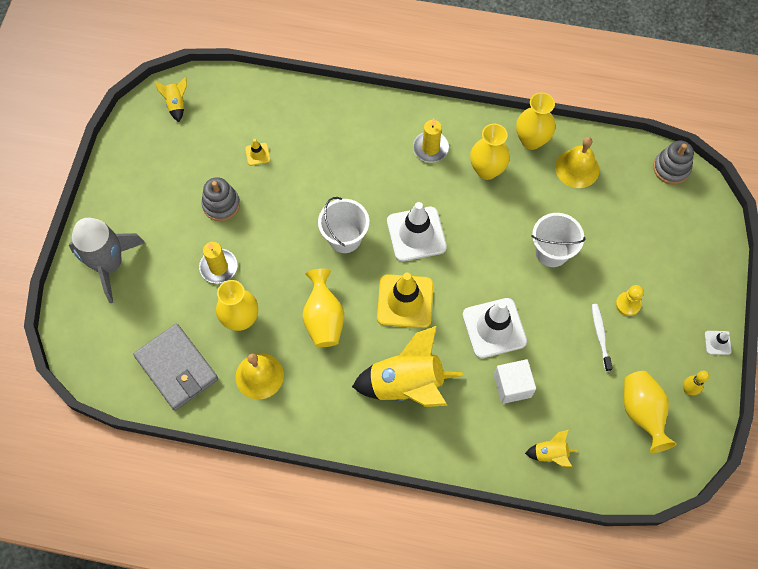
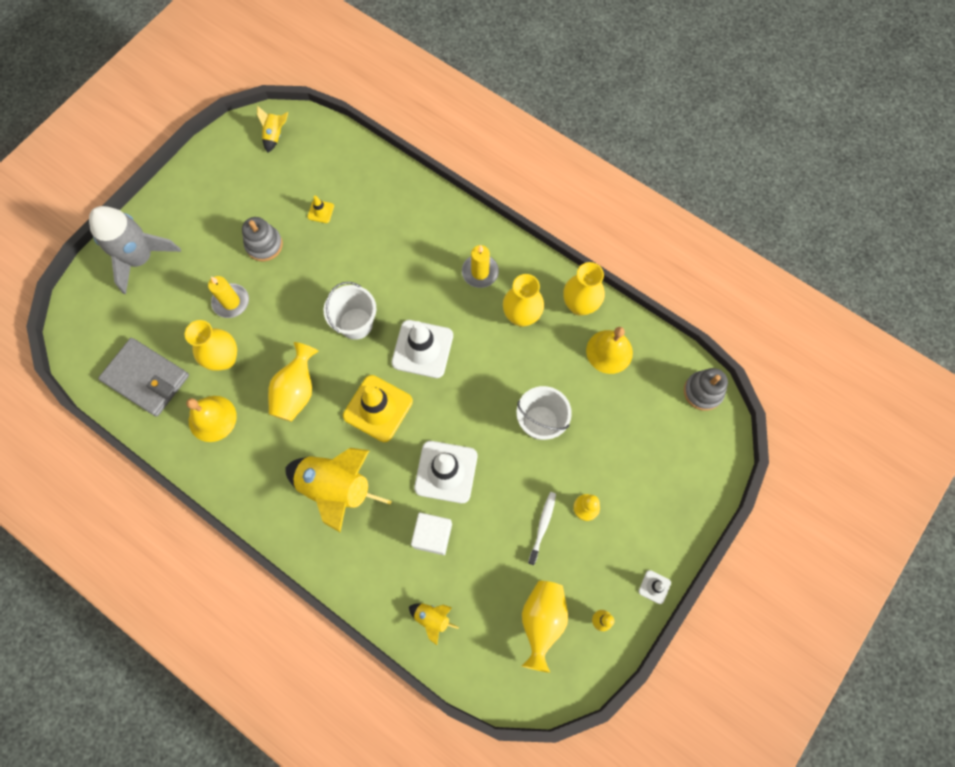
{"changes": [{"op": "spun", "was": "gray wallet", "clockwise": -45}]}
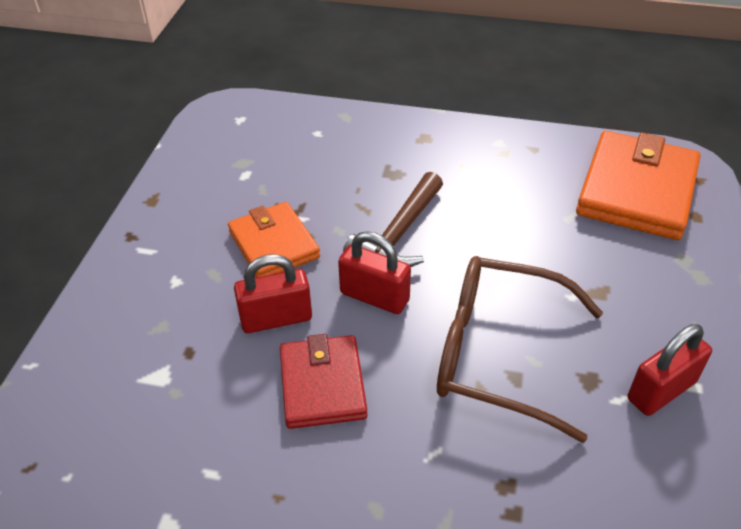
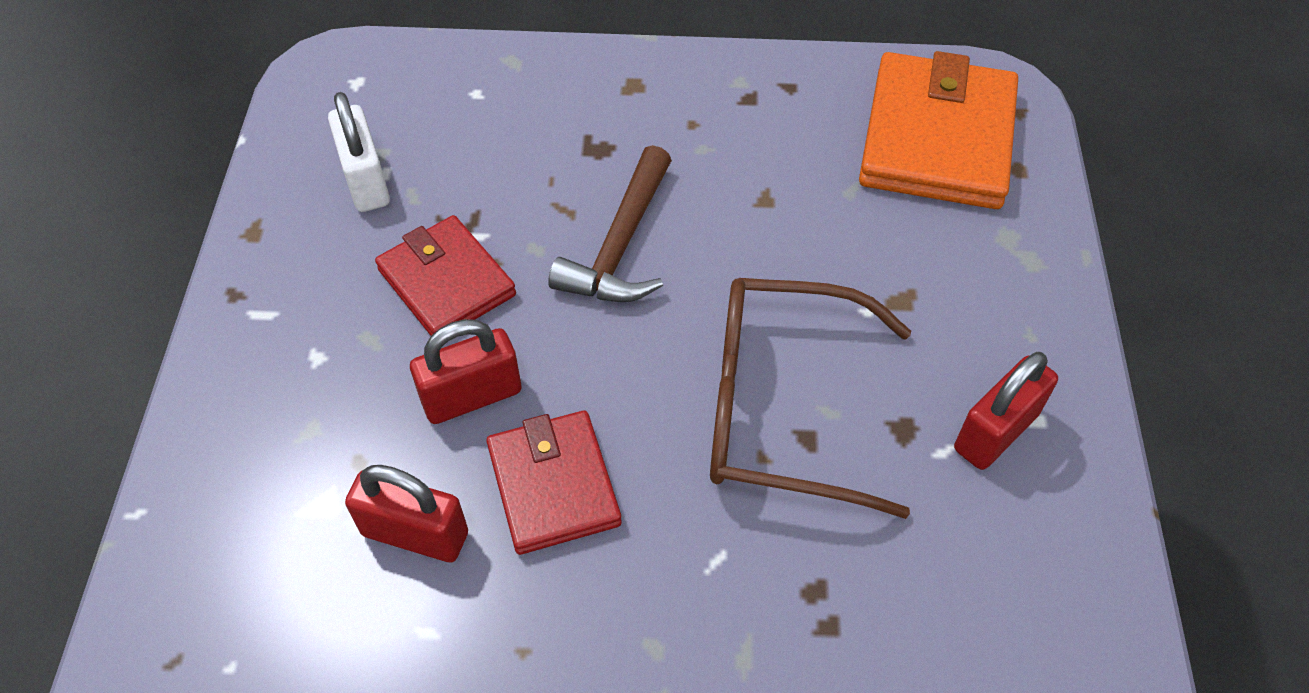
{"changes": [{"op": "appeared", "now": "pure white padlock"}, {"op": "relocated", "was": "crimson padlock (no. 2 from left in the first image)", "now": "crimson padlock (no. 1 from left)"}, {"op": "colour", "was": "bright orange wallet (no. 1 from left)", "now": "crimson wallet (no. 1 from left)"}]}
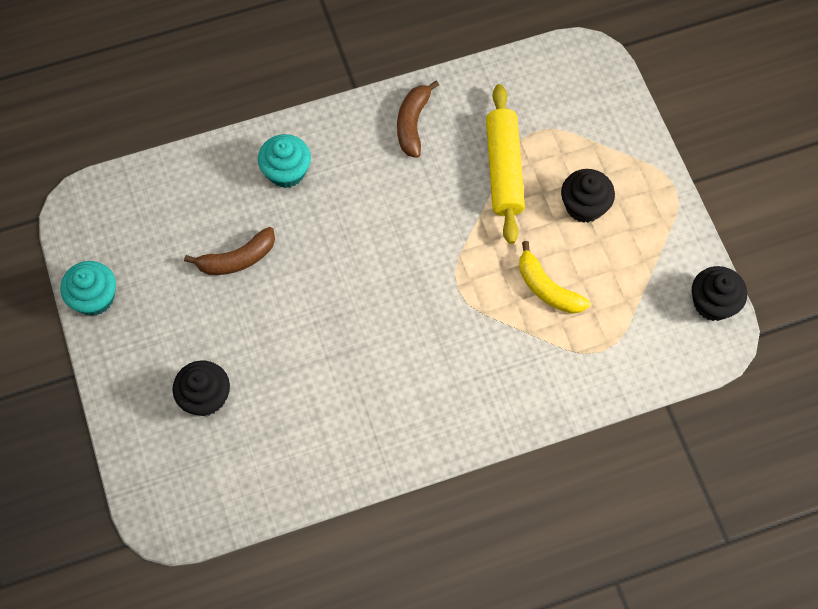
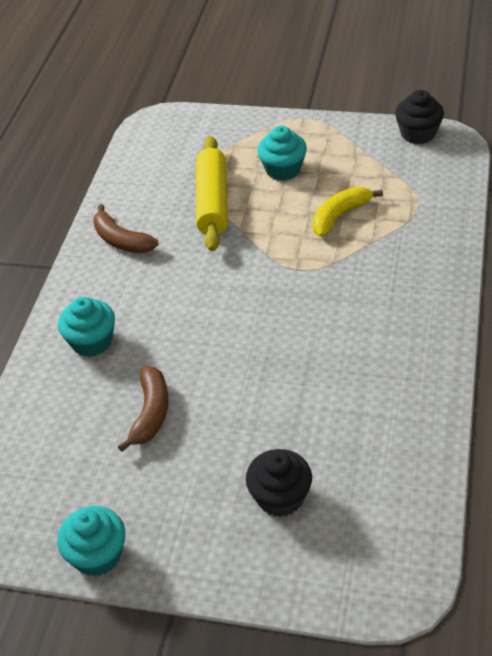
{"changes": [{"op": "colour", "was": "jet-black cupcake (no. 2 from left)", "now": "turquoise cupcake (no. 3 from left)"}, {"op": "spun", "was": "golden pastry roller", "clockwise": 60}, {"op": "spun", "was": "golden banana fruit", "clockwise": 150}]}
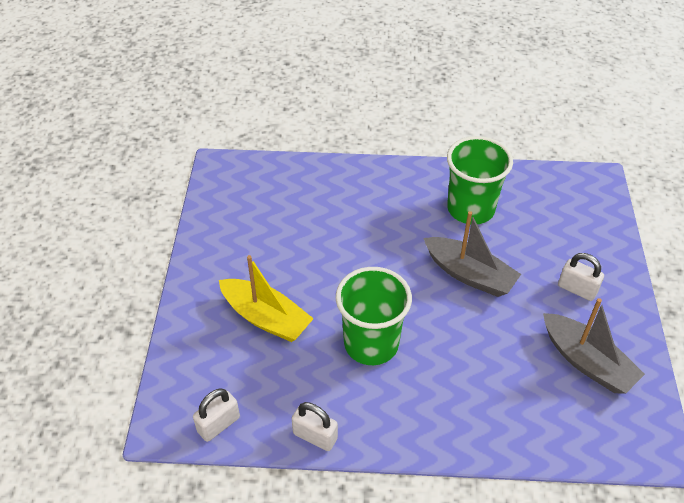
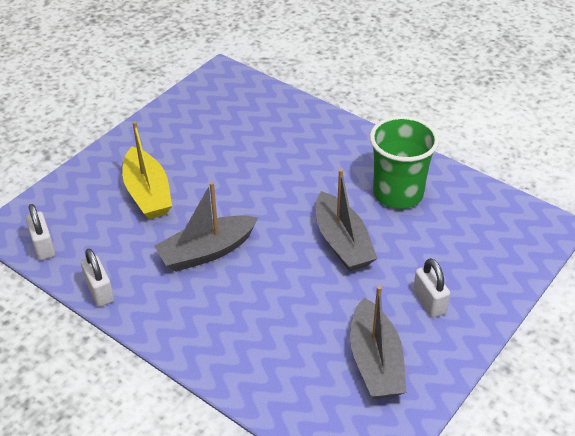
{"changes": [{"op": "exchanged", "was": "leaf-green cup (no. 1 from left)", "now": "gray toy boat (no. 1 from left)"}, {"op": "spun", "was": "pure white padlock (no. 1 from left)", "clockwise": 75}]}
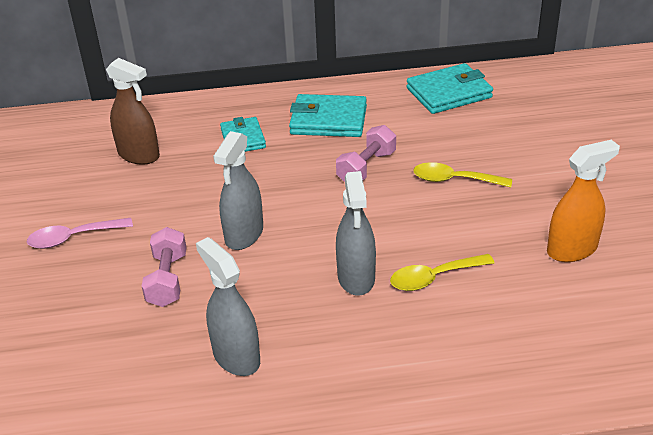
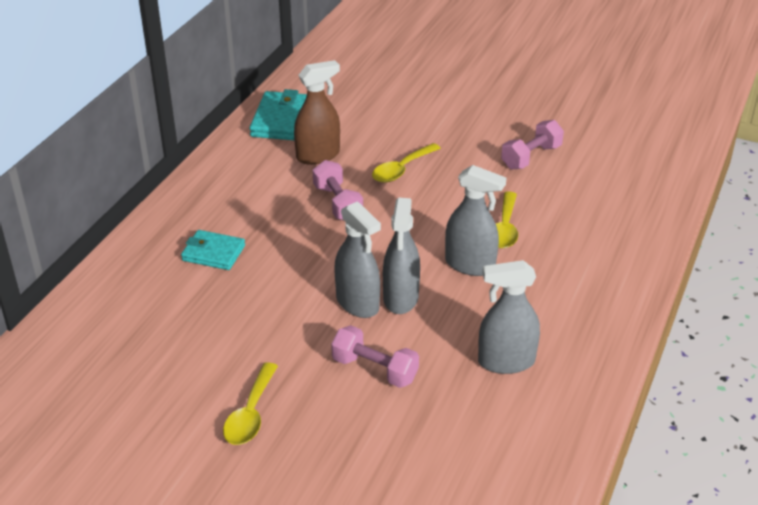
{"changes": [{"op": "missing", "was": "turquoise wallet (no. 2 from left)"}, {"op": "appeared", "now": "gray spray bottle (no. 2 from left)"}, {"op": "relocated", "was": "dark brown spray bottle"}, {"op": "exchanged", "was": "bright orange spray bottle", "now": "rose-pink hand weight (no. 3 from left)"}, {"op": "colour", "was": "rose-pink spoon", "now": "golden spoon (no. 1 from left)"}]}
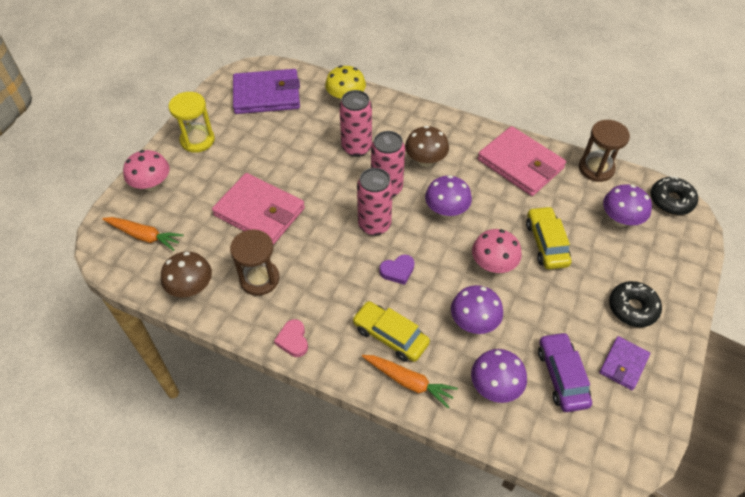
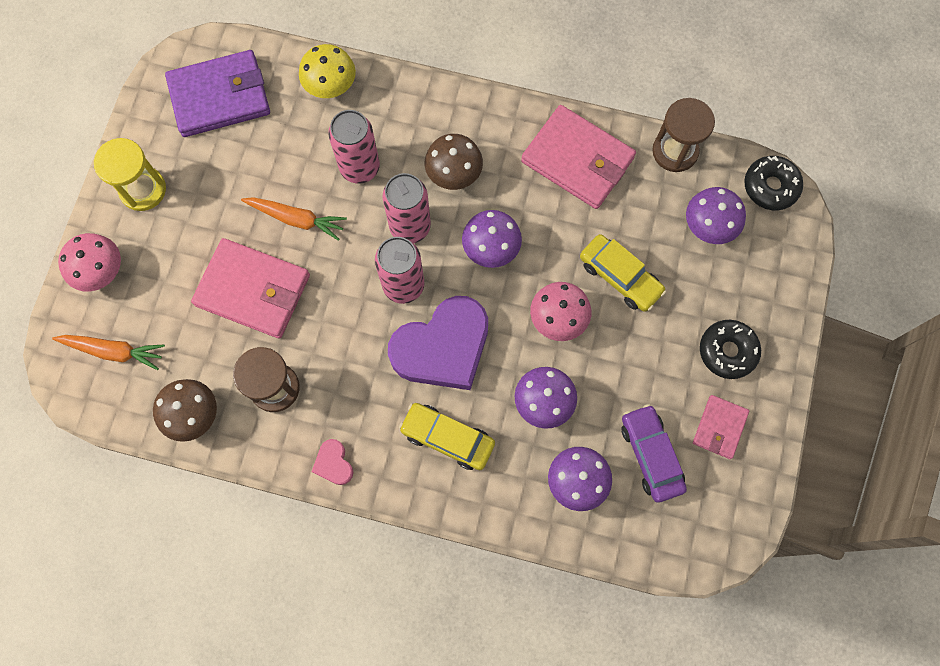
{"changes": [{"op": "relocated", "was": "bright orange root vegetable (no. 2 from left)"}, {"op": "colour", "was": "royal purple wallet (no. 2 from left)", "now": "rose-pink wallet (no. 3 from left)"}, {"op": "spun", "was": "golden toy car (no. 2 from left)", "clockwise": 150}, {"op": "size", "was": "royal purple heart shape", "ratio": 2.37}]}
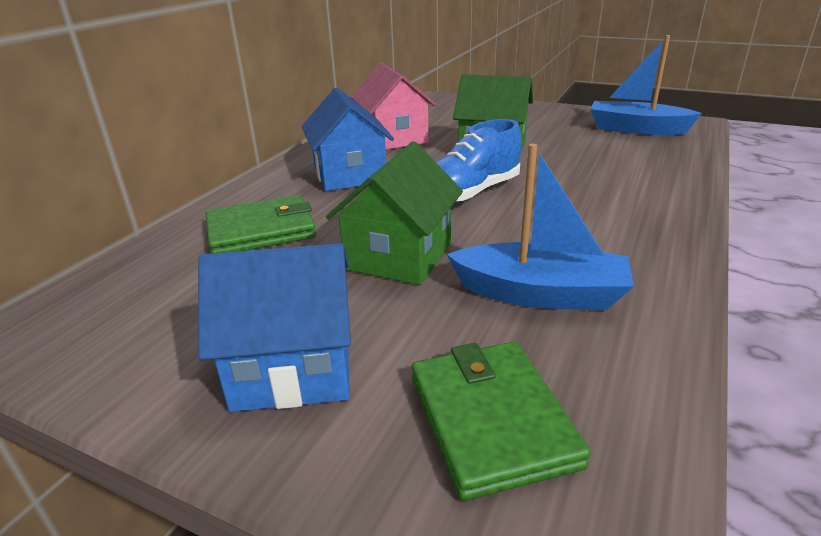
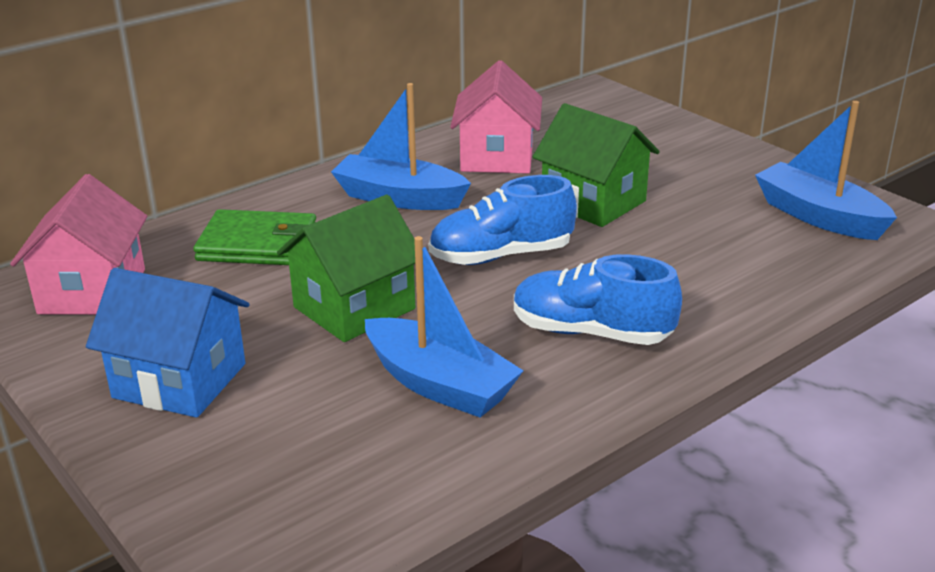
{"changes": [{"op": "missing", "was": "leaf-green wallet (no. 2 from left)"}, {"op": "appeared", "now": "rose-pink cottage (no. 1 from left)"}, {"op": "appeared", "now": "blue lace-up shoe (no. 2 from left)"}, {"op": "exchanged", "was": "blue cottage (no. 2 from left)", "now": "blue toy boat (no. 1 from left)"}]}
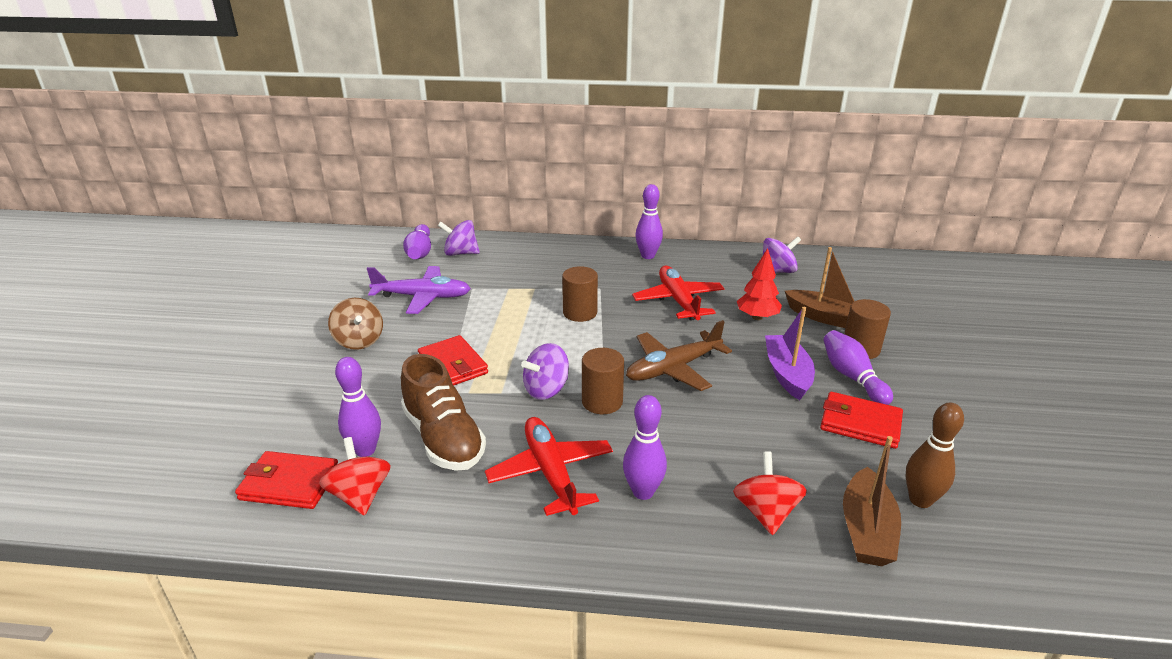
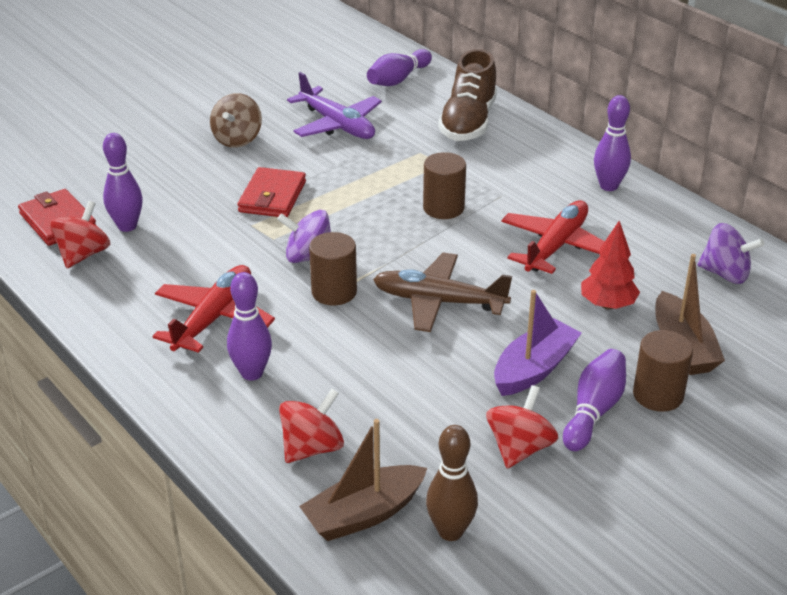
{"changes": [{"op": "missing", "was": "royal purple whirligig (no. 1 from left)"}, {"op": "relocated", "was": "dark brown lace-up shoe"}, {"op": "exchanged", "was": "crimson wallet (no. 3 from left)", "now": "crimson whirligig (no. 3 from left)"}]}
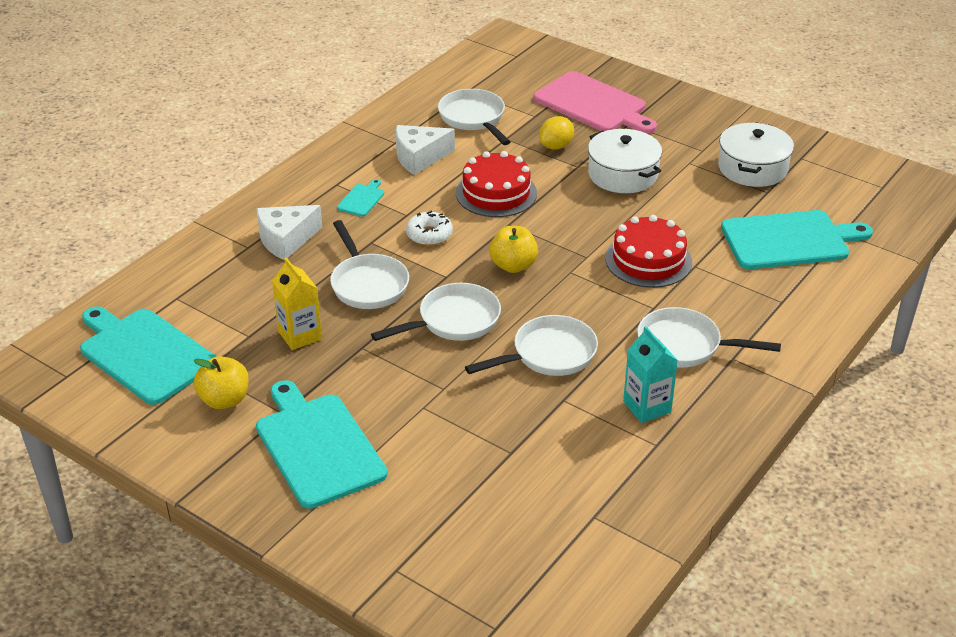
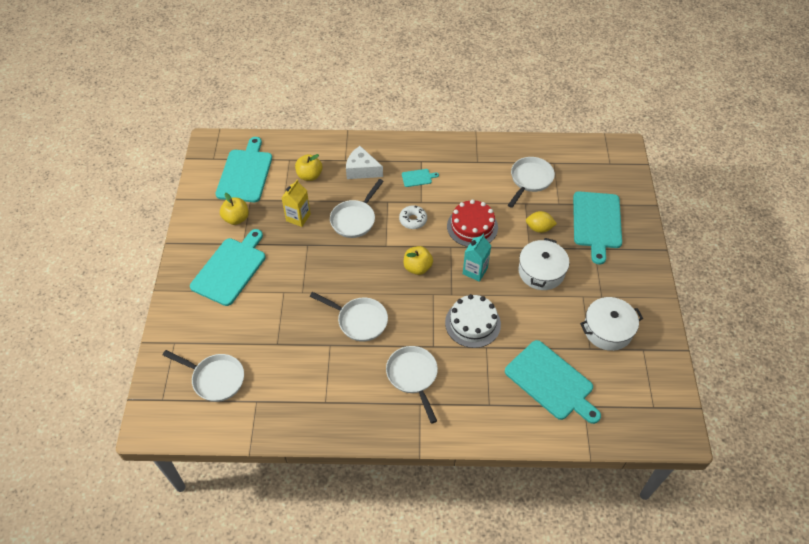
{"changes": [{"op": "missing", "was": "pure white cheese wedge (no. 2 from left)"}, {"op": "appeared", "now": "golden apple (no. 2 from left)"}, {"op": "relocated", "was": "pure white frying pan (no. 2 from left in the first image)", "now": "pure white frying pan (no. 1 from left)"}, {"op": "relocated", "was": "turquoise juice carton"}, {"op": "colour", "was": "rose-pink chopping board", "now": "turquoise chopping board (no. 5 from left)"}, {"op": "colour", "was": "crimson layer cake (no. 2 from left)", "now": "pure white layer cake"}]}
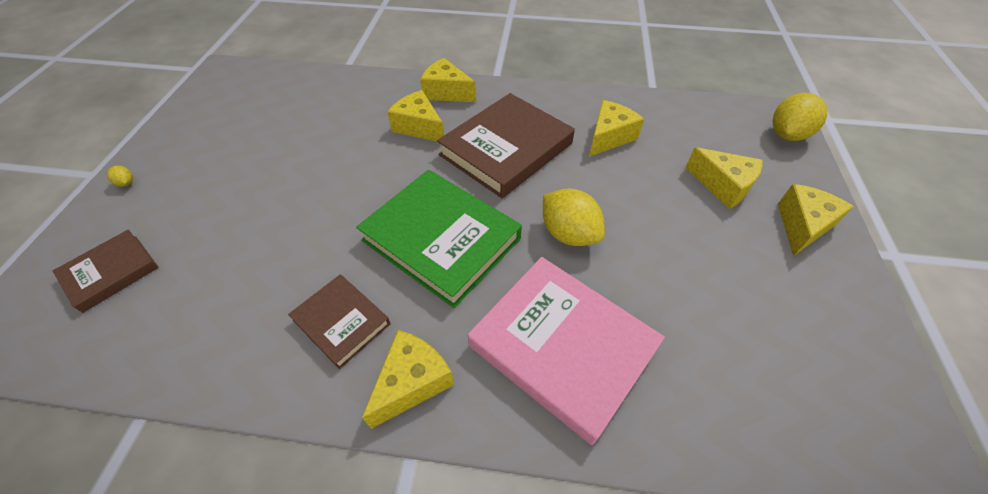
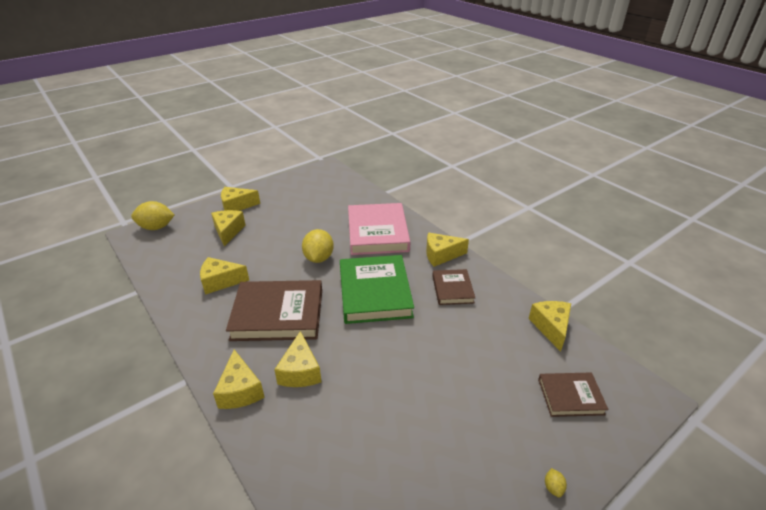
{"changes": [{"op": "appeared", "now": "golden cheese wedge (no. 7 from left)"}]}
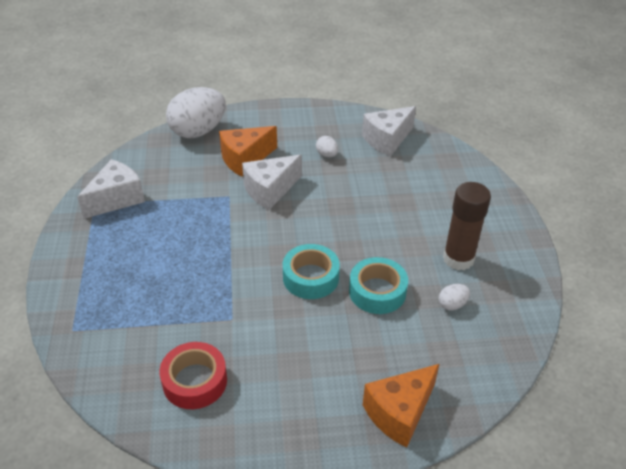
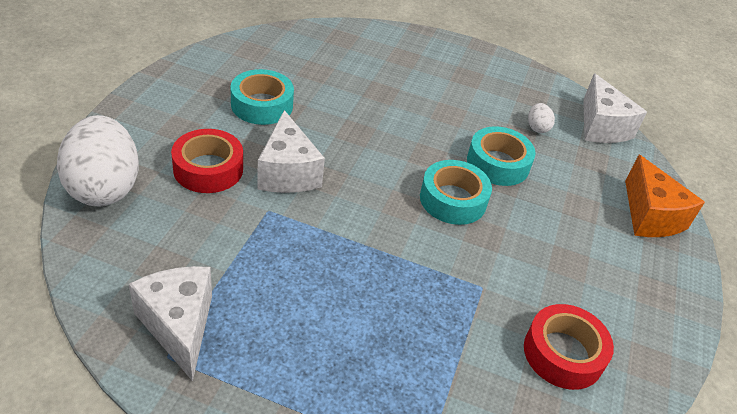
{"changes": [{"op": "missing", "was": "dark brown glue stick"}, {"op": "relocated", "was": "pure white cheese wedge (no. 3 from left)"}, {"op": "exchanged", "was": "bright orange cheese wedge (no. 1 from left)", "now": "crimson sticky tape (no. 1 from left)"}, {"op": "exchanged", "was": "pure white egg shape (no. 2 from left)", "now": "turquoise sticky tape (no. 1 from left)"}]}
